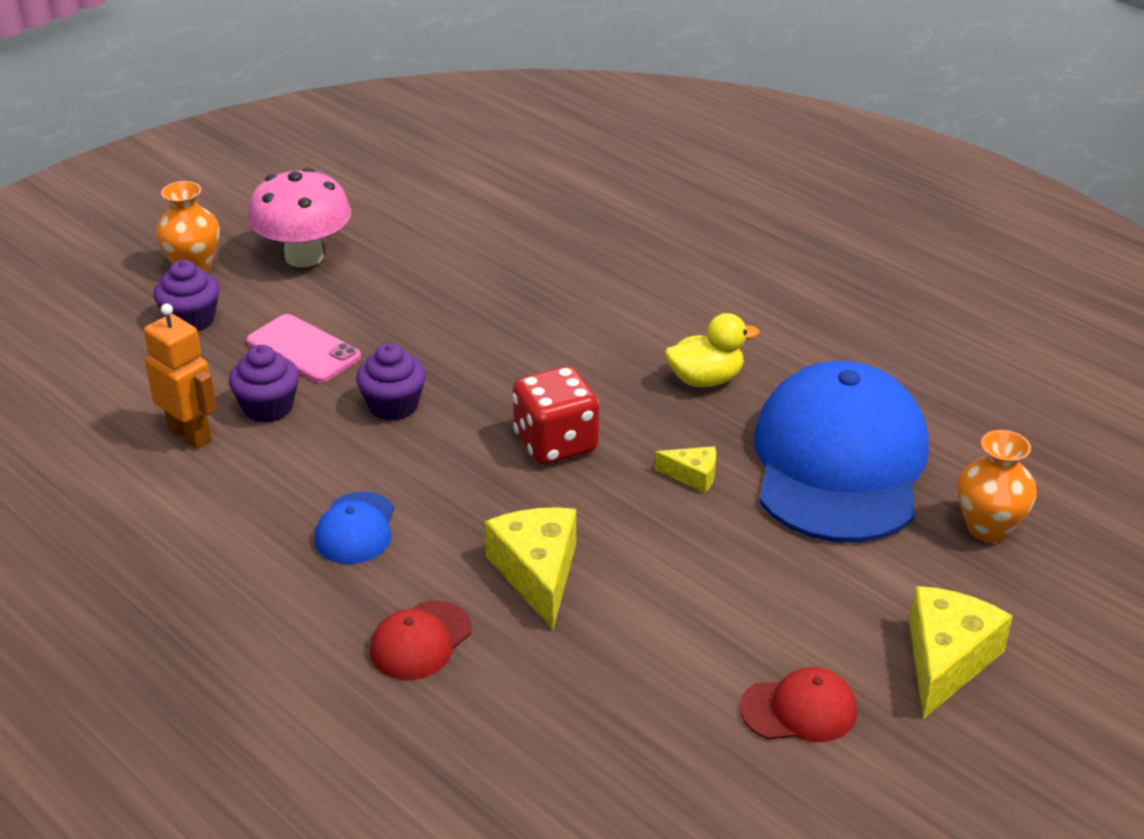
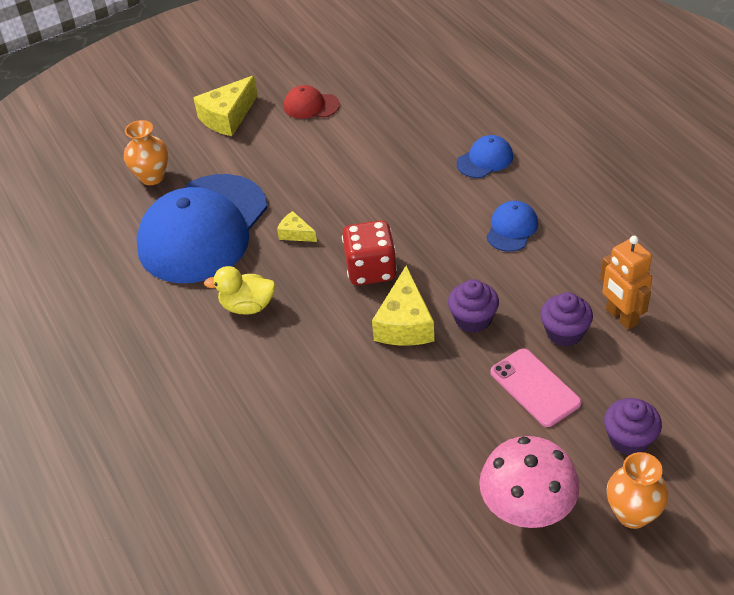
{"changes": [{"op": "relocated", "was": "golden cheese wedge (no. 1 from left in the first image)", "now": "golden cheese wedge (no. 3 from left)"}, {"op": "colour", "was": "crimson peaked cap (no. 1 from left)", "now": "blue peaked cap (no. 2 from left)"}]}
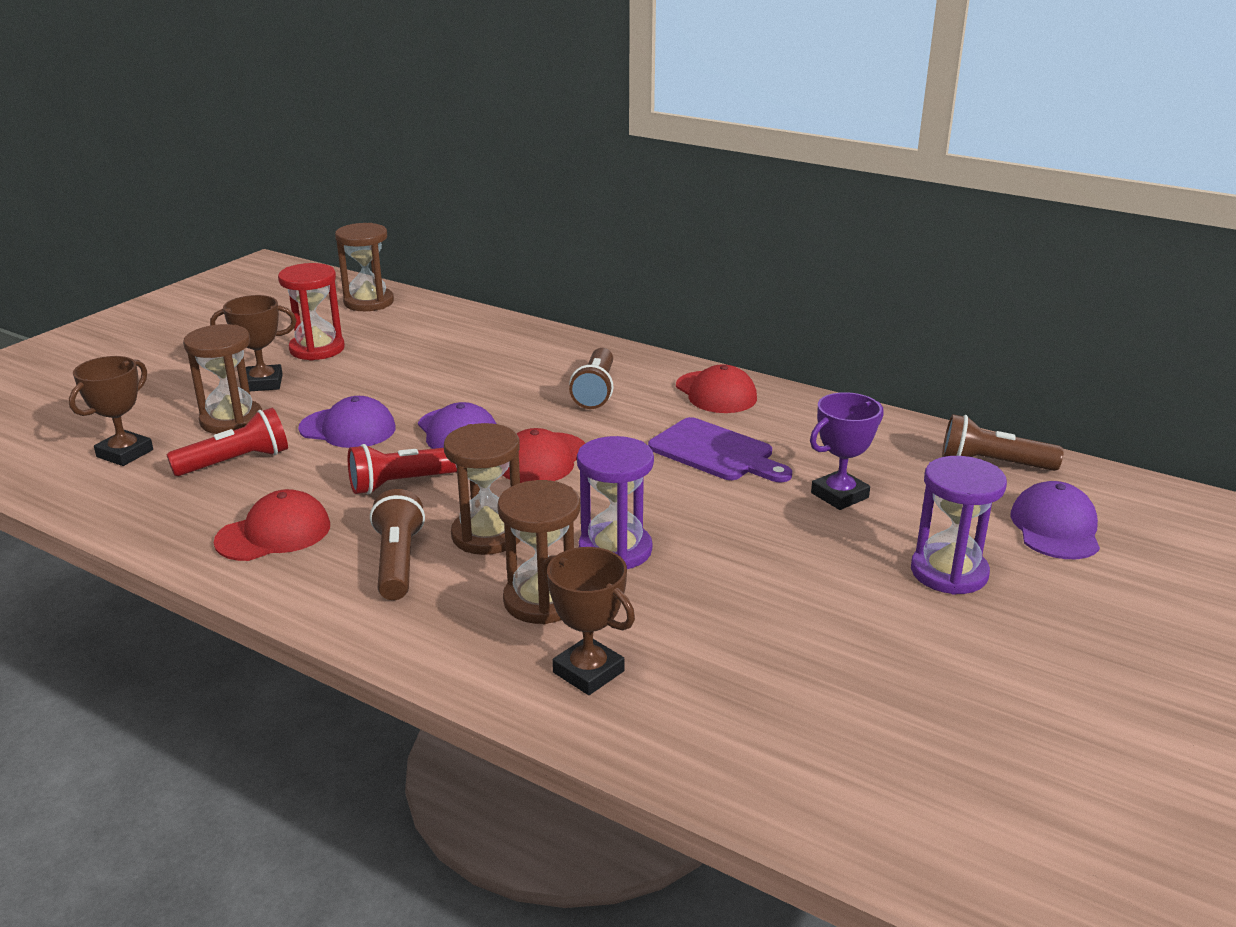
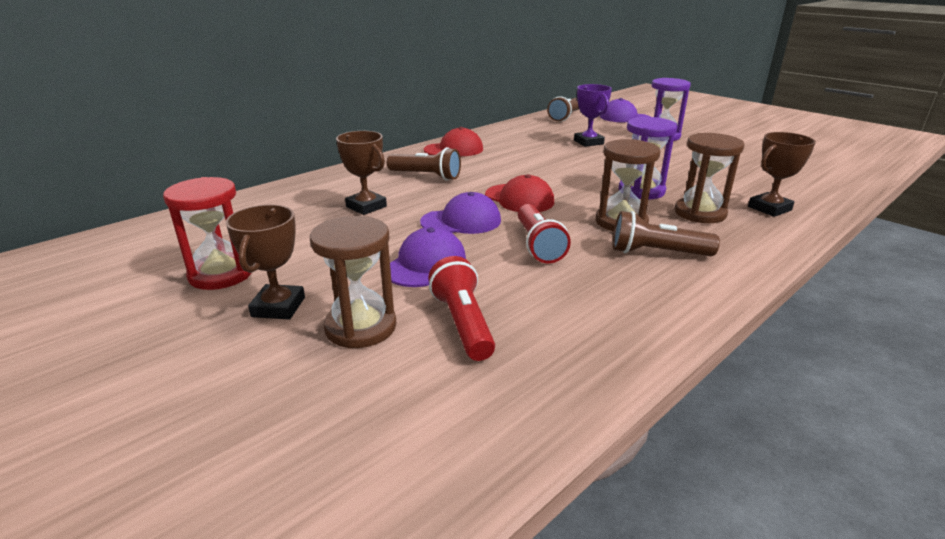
{"changes": [{"op": "missing", "was": "crimson peaked cap (no. 1 from left)"}, {"op": "missing", "was": "dark brown sand timer (no. 2 from left)"}, {"op": "missing", "was": "royal purple chopping board"}, {"op": "relocated", "was": "dark brown prize cup (no. 1 from left in the first image)", "now": "dark brown prize cup (no. 2 from left)"}]}
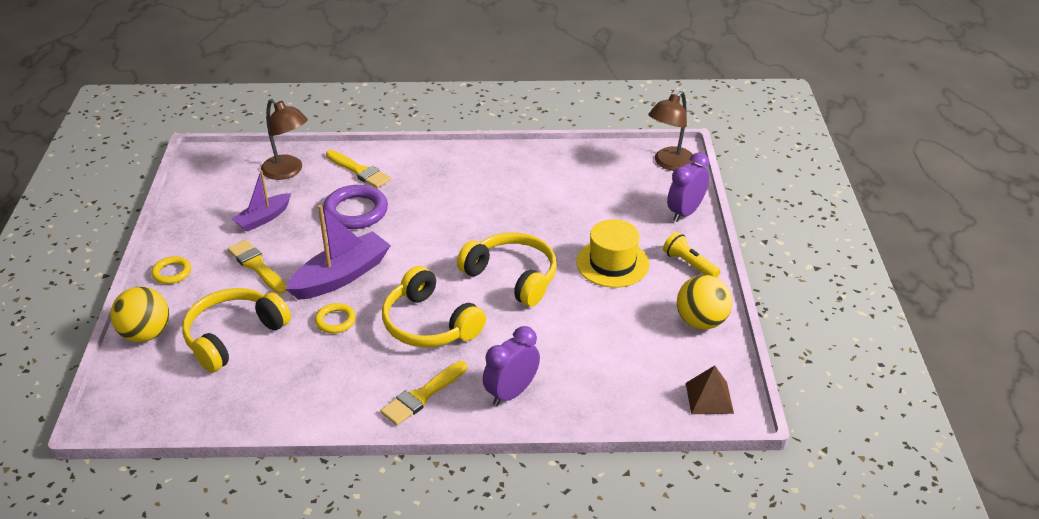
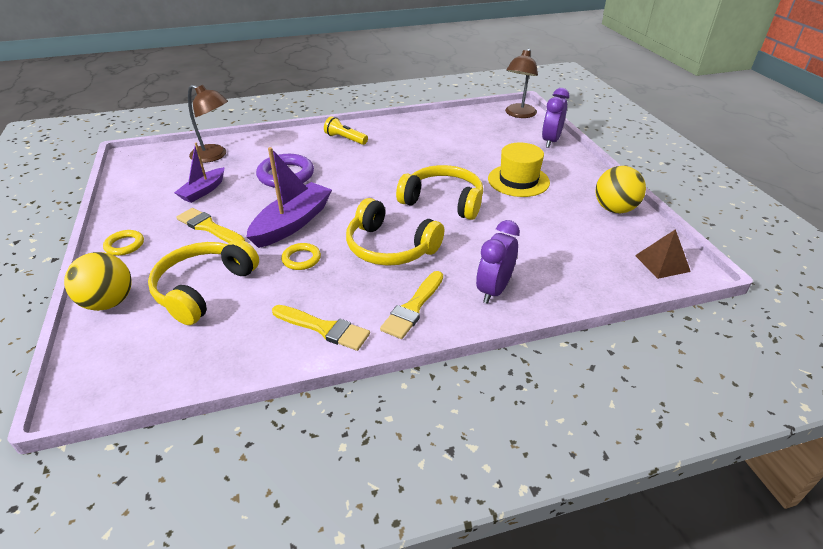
{"changes": [{"op": "relocated", "was": "golden brush (no. 2 from left)"}, {"op": "relocated", "was": "golden flashlight"}]}
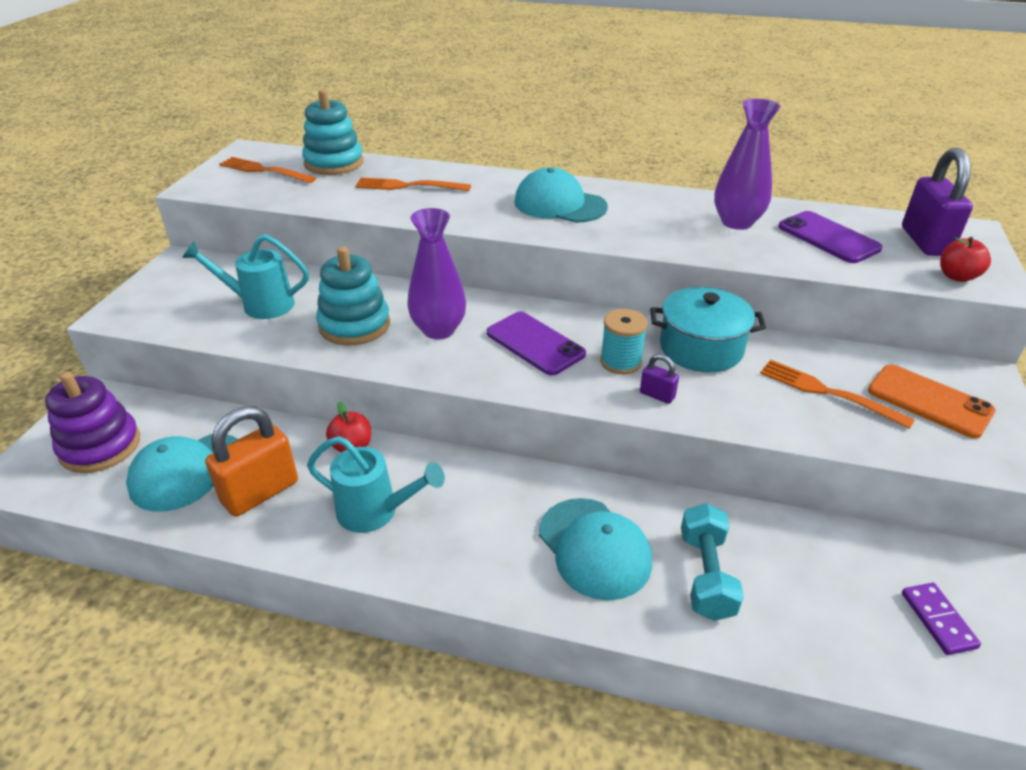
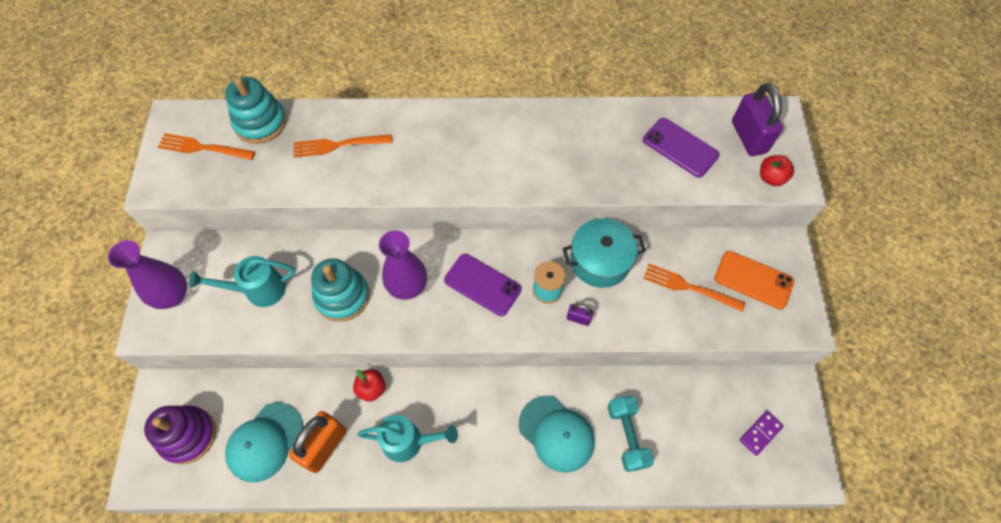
{"changes": [{"op": "missing", "was": "turquoise peaked cap (no. 2 from left)"}, {"op": "relocated", "was": "royal purple vase (no. 2 from left in the first image)", "now": "royal purple vase (no. 1 from left)"}, {"op": "spun", "was": "royal purple domino piece", "clockwise": 75}]}
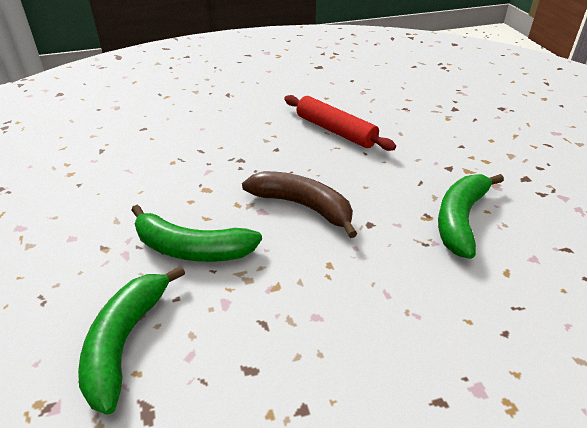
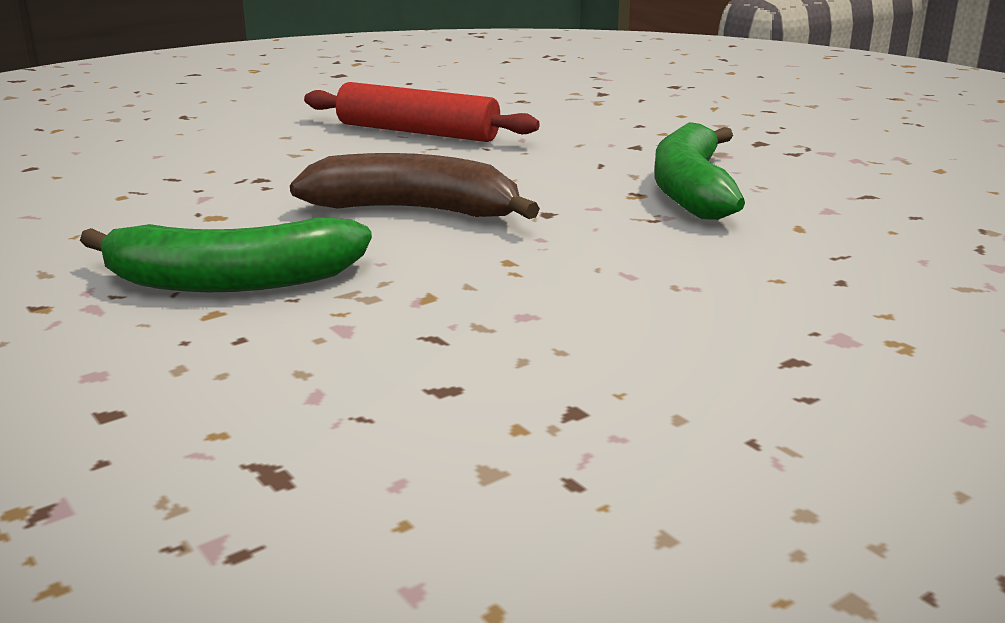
{"changes": [{"op": "missing", "was": "leaf-green banana fruit (no. 1 from left)"}]}
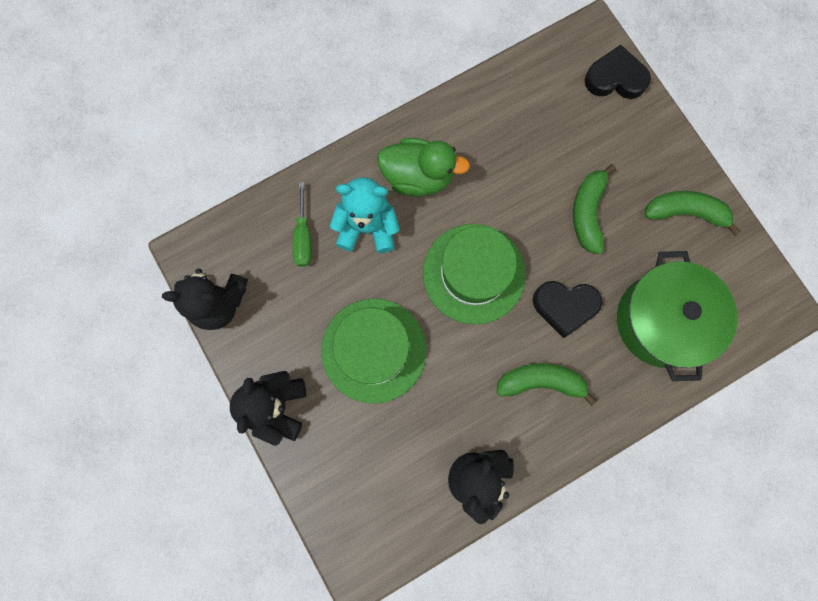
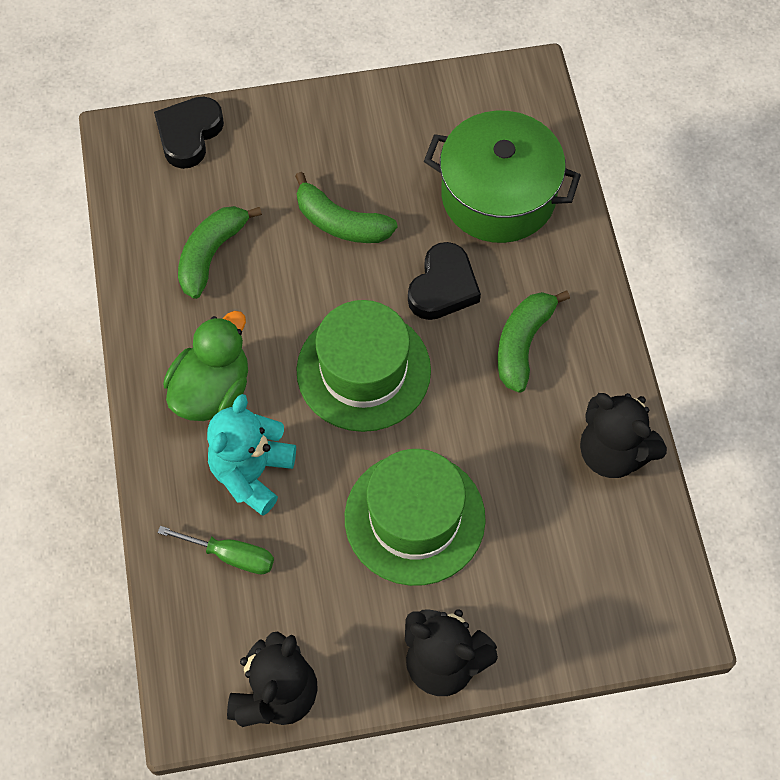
{"changes": [{"op": "relocated", "was": "leaf-green banana fruit (no. 3 from left in the first image)", "now": "leaf-green banana fruit (no. 1 from left)"}]}
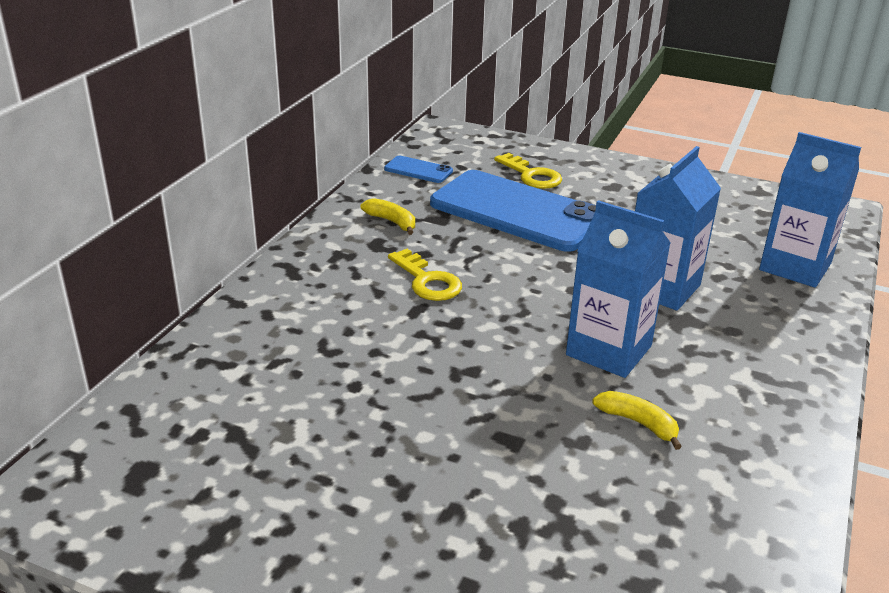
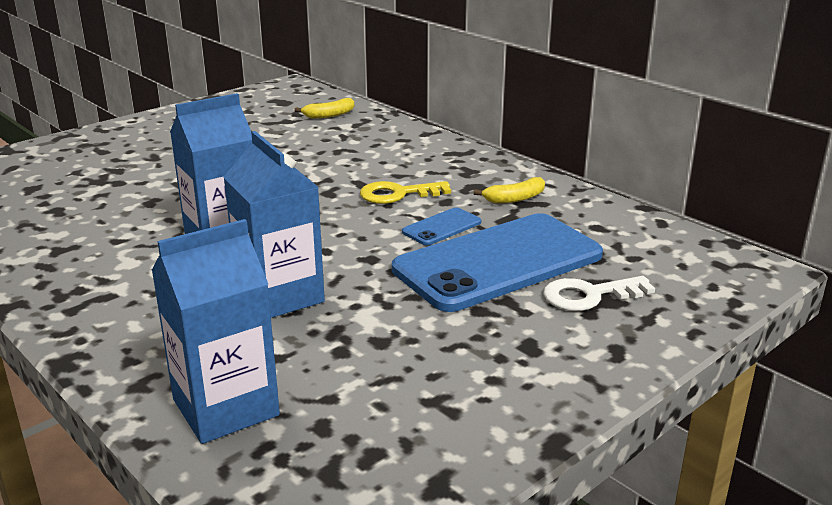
{"changes": [{"op": "relocated", "was": "blue smartphone (no. 1 from left)"}, {"op": "relocated", "was": "golden banana fruit (no. 2 from left in the first image)", "now": "golden banana fruit (no. 1 from left)"}, {"op": "colour", "was": "golden key (no. 2 from left)", "now": "pure white key"}]}
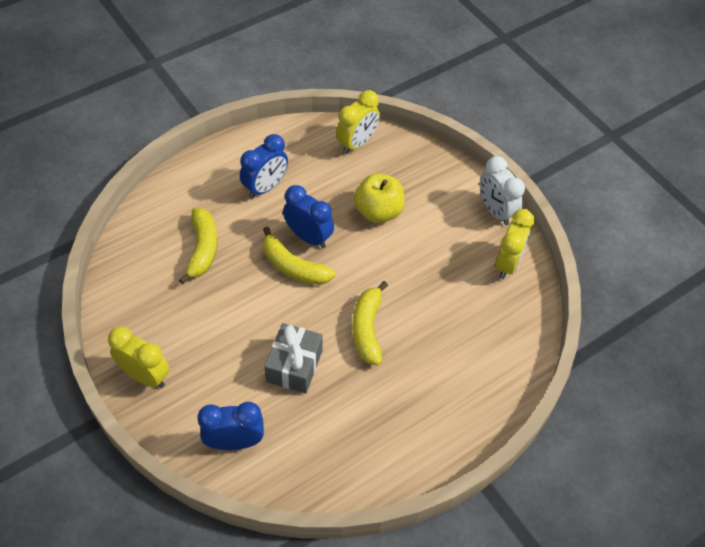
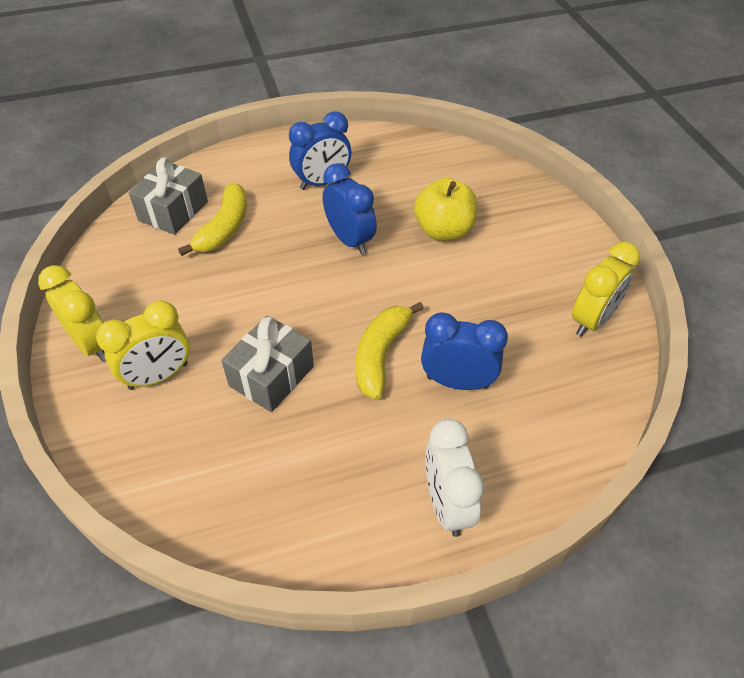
{"changes": [{"op": "missing", "was": "golden banana fruit (no. 2 from left)"}, {"op": "appeared", "now": "gray present (no. 1 from left)"}, {"op": "relocated", "was": "blue alarm clock (no. 1 from left in the first image)", "now": "blue alarm clock (no. 3 from left)"}, {"op": "relocated", "was": "golden alarm clock (no. 2 from left)"}, {"op": "relocated", "was": "pure white alarm clock"}]}
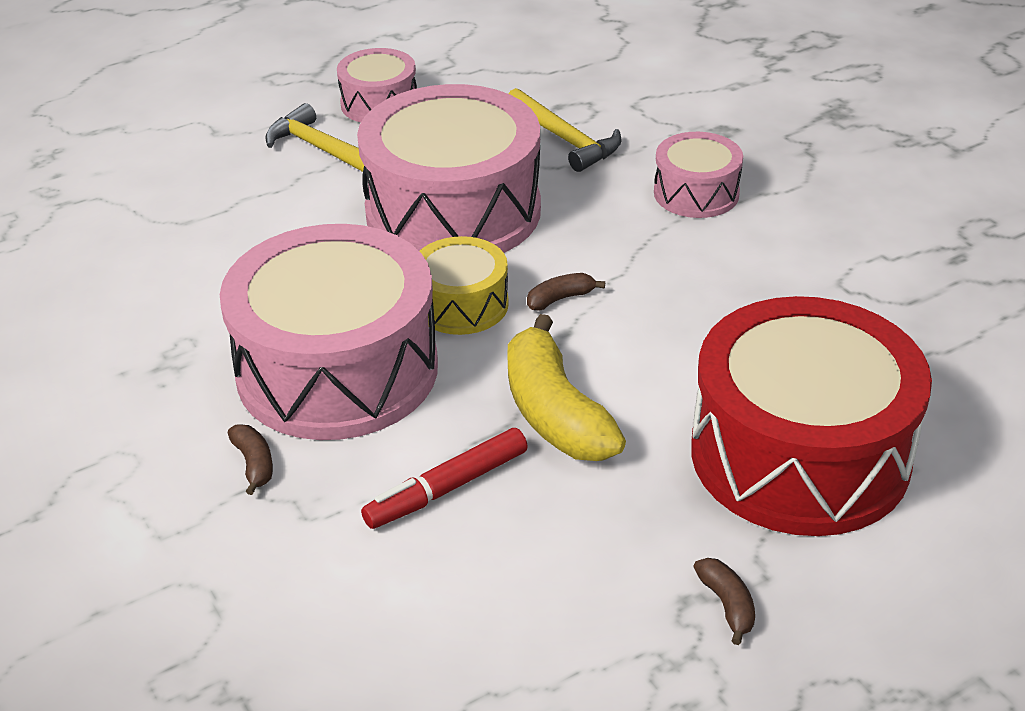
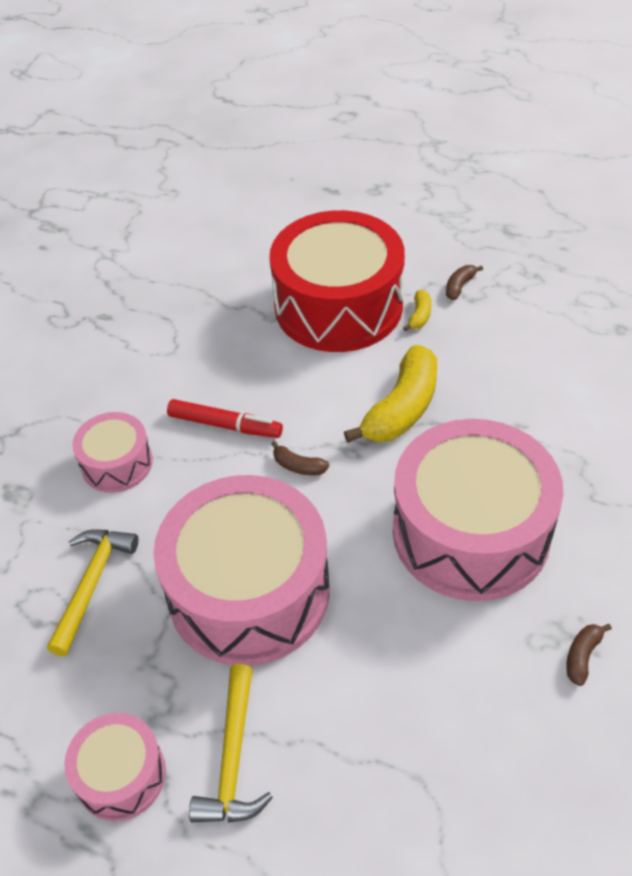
{"changes": [{"op": "missing", "was": "golden toy drum"}, {"op": "appeared", "now": "golden banana fruit (no. 2 from left)"}, {"op": "relocated", "was": "dark brown banana fruit (no. 1 from left in the first image)", "now": "dark brown banana fruit (no. 3 from left)"}, {"op": "relocated", "was": "crimson marker"}]}
